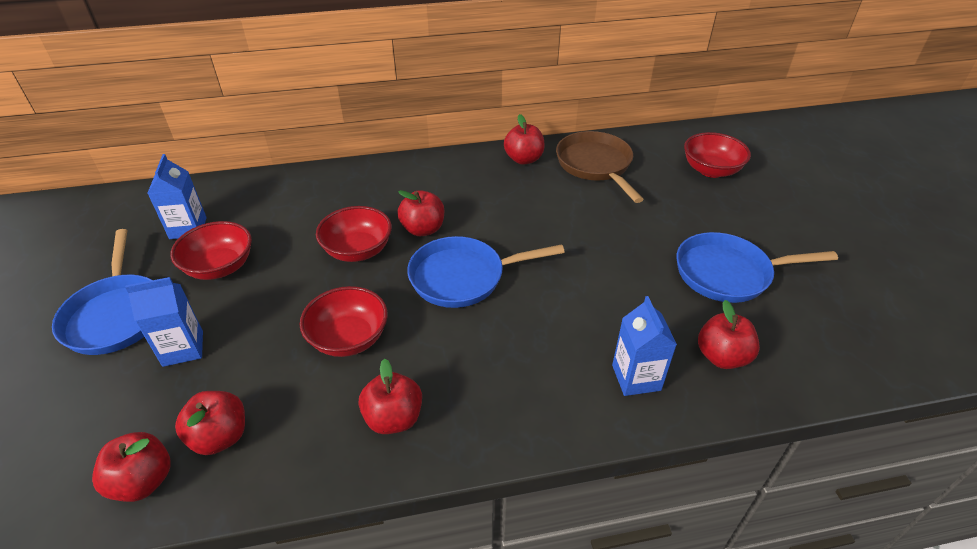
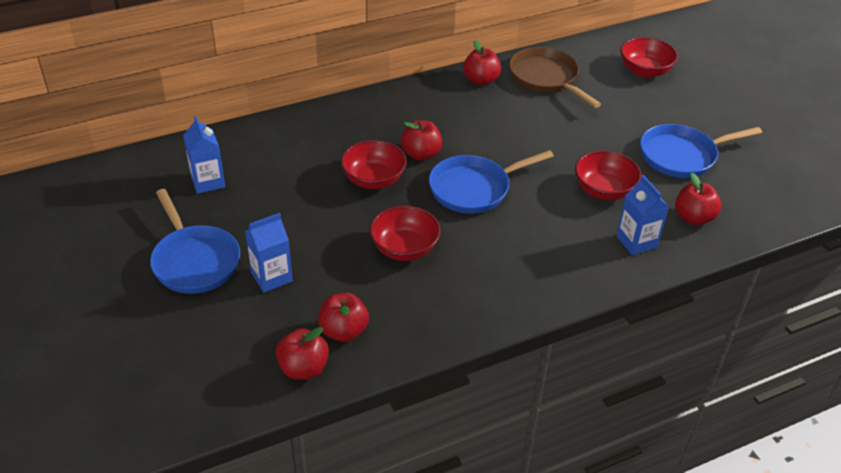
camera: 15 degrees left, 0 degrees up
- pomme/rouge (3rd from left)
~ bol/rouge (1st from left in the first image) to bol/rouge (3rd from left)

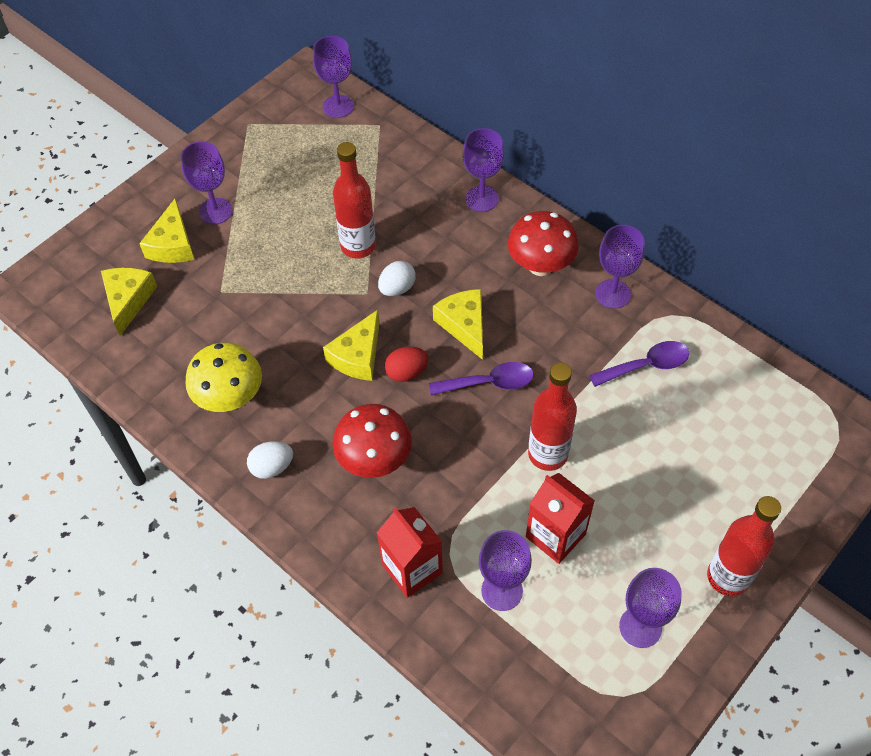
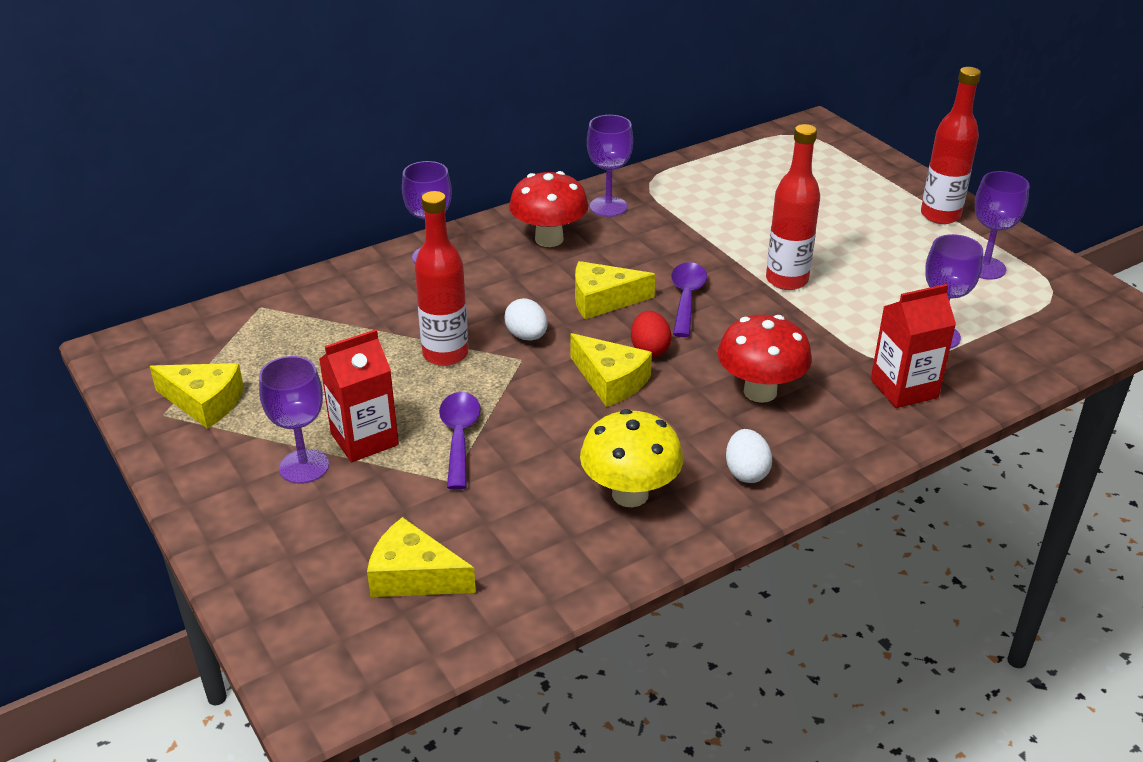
camera: 75 degrees left, 20 degrees down
- verre à pied/violet (2nd from left)
~ fromage/jaune (2nd from left in the first image) to fromage/jaune (1st from left)
~ brique de lait/rouge (2nd from left in the first image) to brique de lait/rouge (1st from left)
~ cuillère/violet (2nd from left in the first image) to cuillère/violet (1st from left)

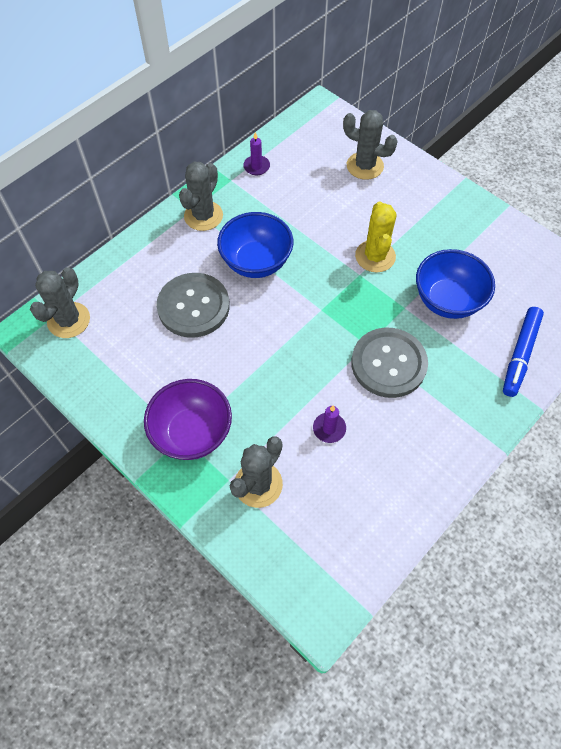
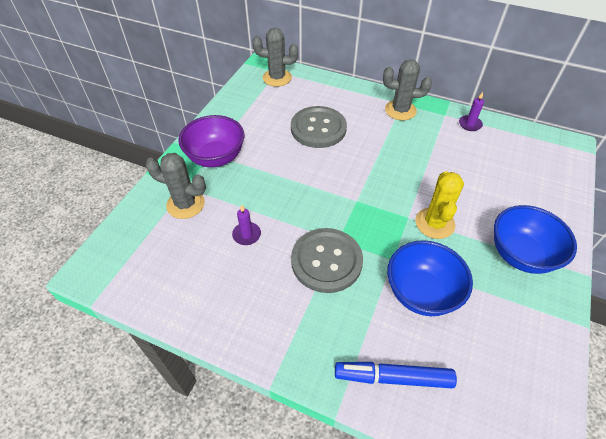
camera: 70 degrees right, 10 degrees down
- cactus/gris (4th from left)
~ bol/bleu (1st from left in the first image) to bol/bleu (2nd from left)
~ cactus/jaune 60 degrees counterclockwise

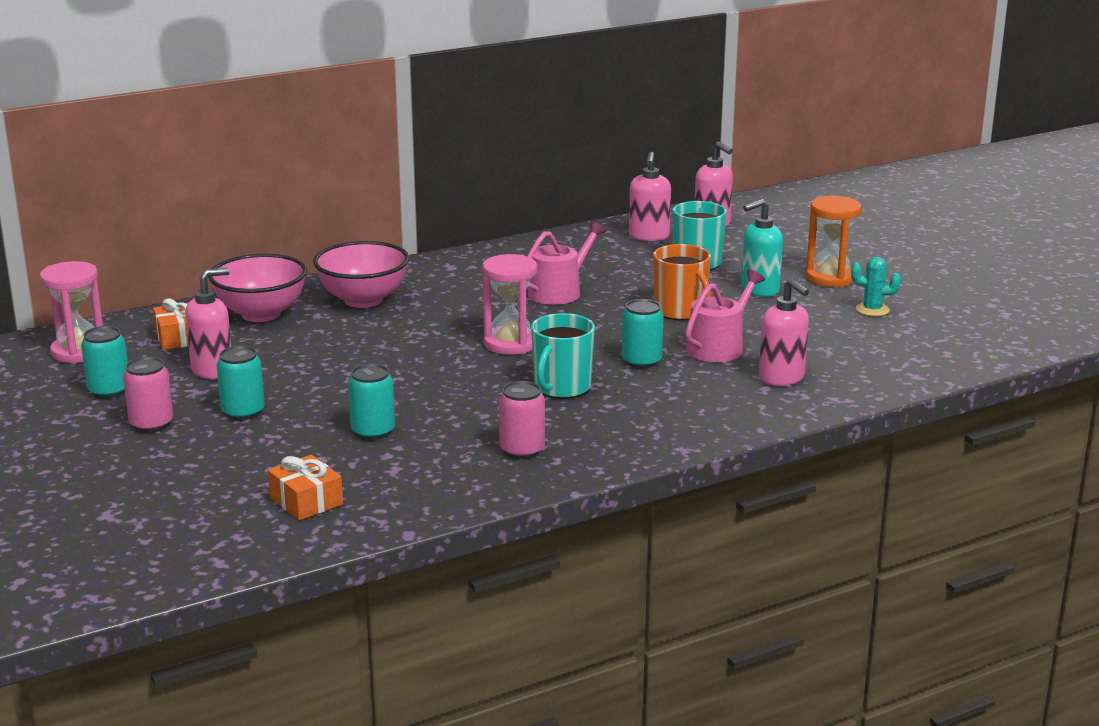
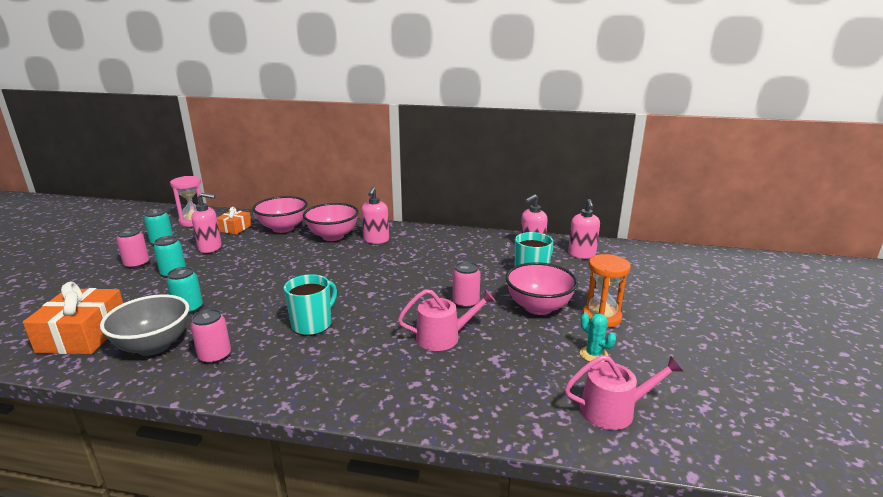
camera: 40 degrees right, 0 degrees up
- sablier/rose (2nd from left)
- canette/turquoise (4th from left)
+ bol/gris
~ arrosoir/rose (1st from left in the first image) to arrosoir/rose (2nd from left)
~ distributeur de savon/rose (4th from left in the first image) to distributeur de savon/rose (2nd from left)
~ tasse/orange to canette/rose (3rd from left)
~ distributeur de savon/turquoise to bol/rose (3rd from left)
~ tasse/turquoise (1st from left) 150 degrees clockwise
~ cadeau/orange (2nd from left in the first image) x1.76

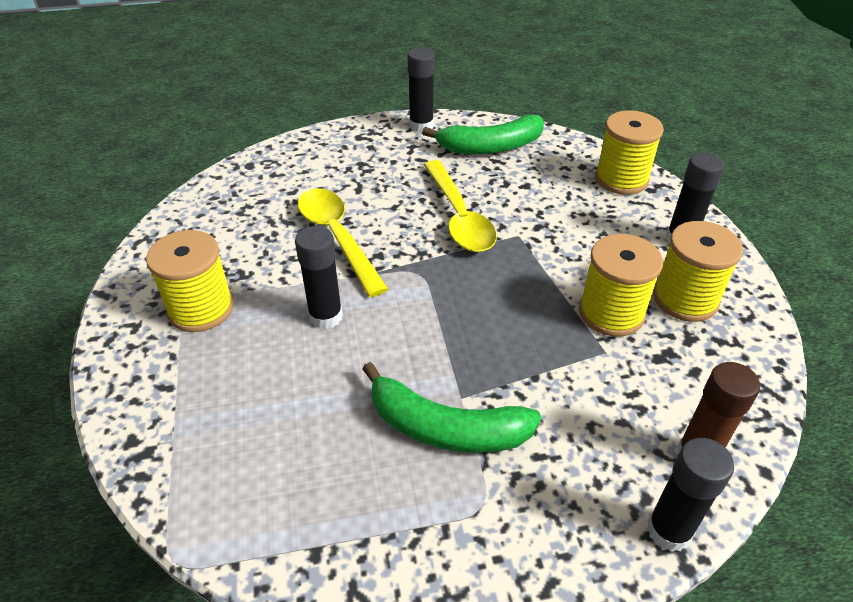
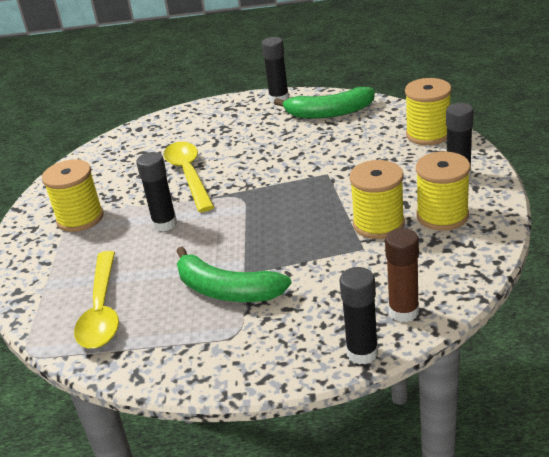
camera: 15 degrees right, 10 degrees down
~ cuillère/jaune (2nd from left in the first image) to cuillère/jaune (1st from left)

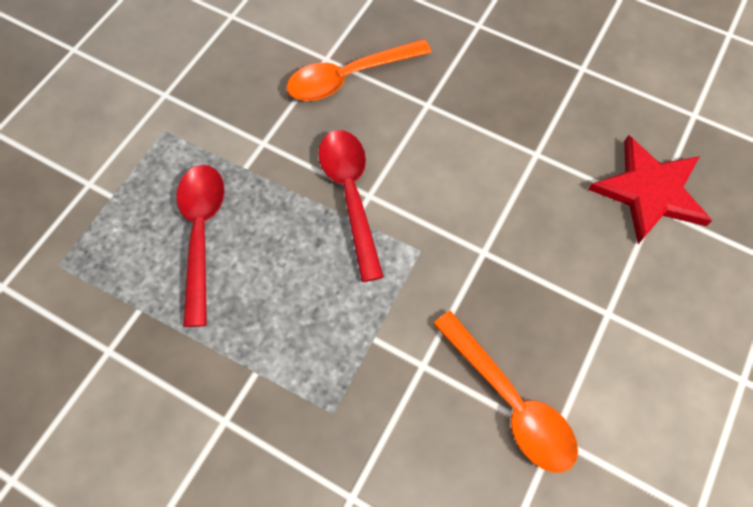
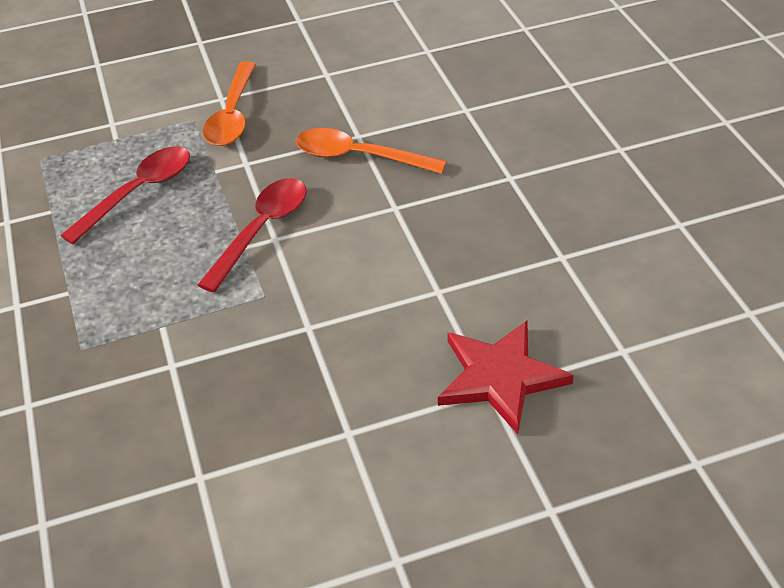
camera: 45 degrees right, 20 degrees down
~ cuillère/orange (2nd from left in the first image) to cuillère/orange (1st from left)

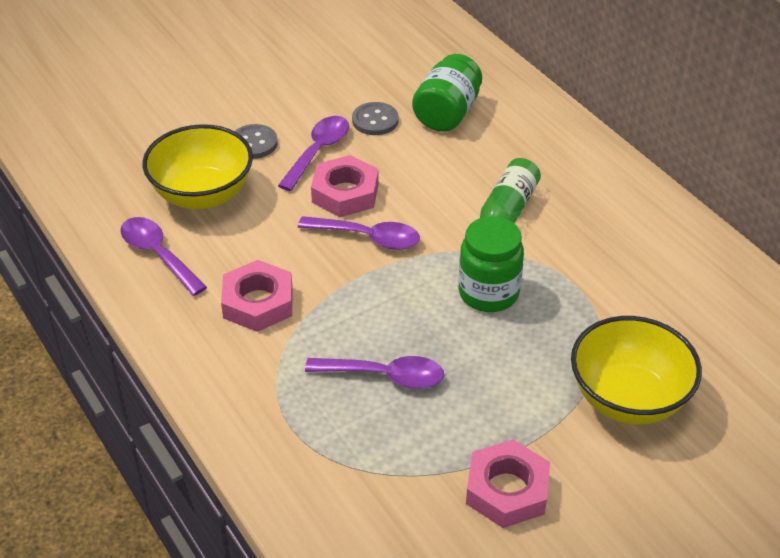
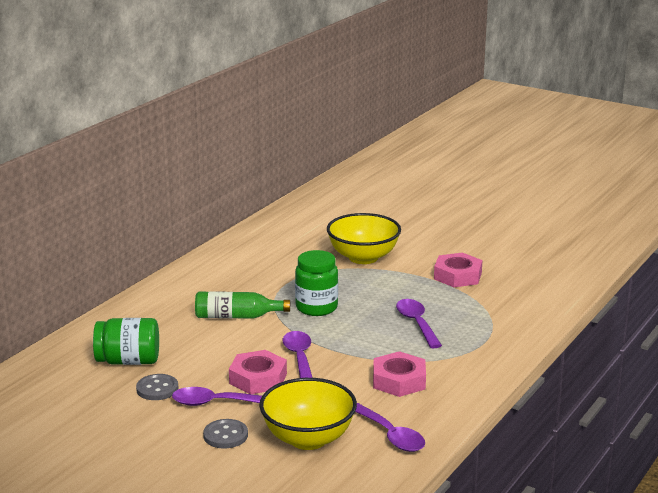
camera: 115 degrees left, 20 degrees down
~ cuillère/violet (1st from left in the first image) 60 degrees counterclockwise

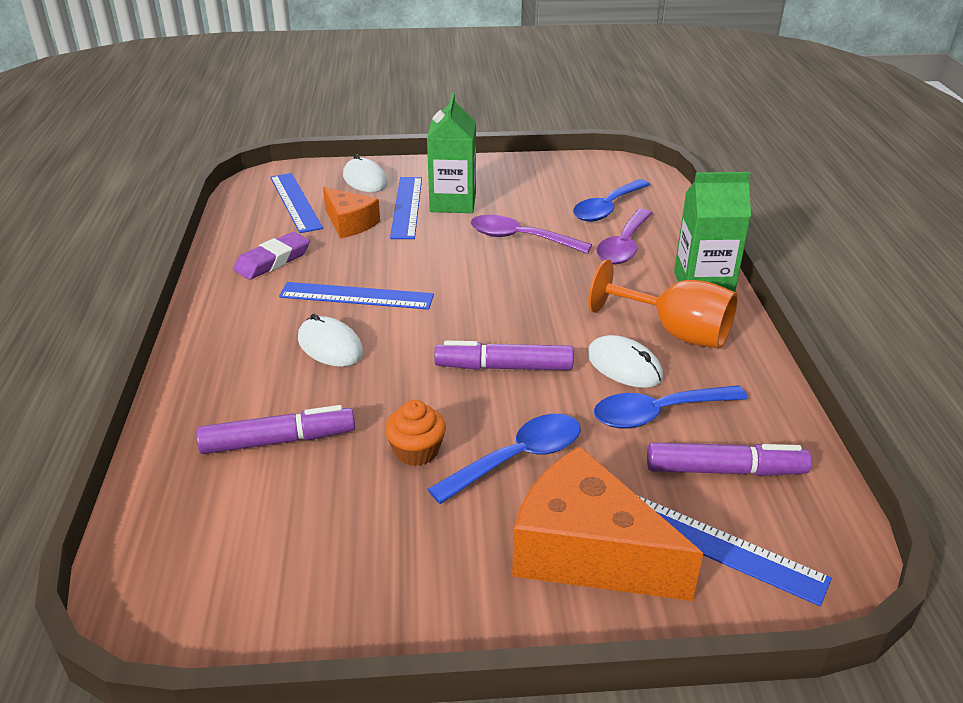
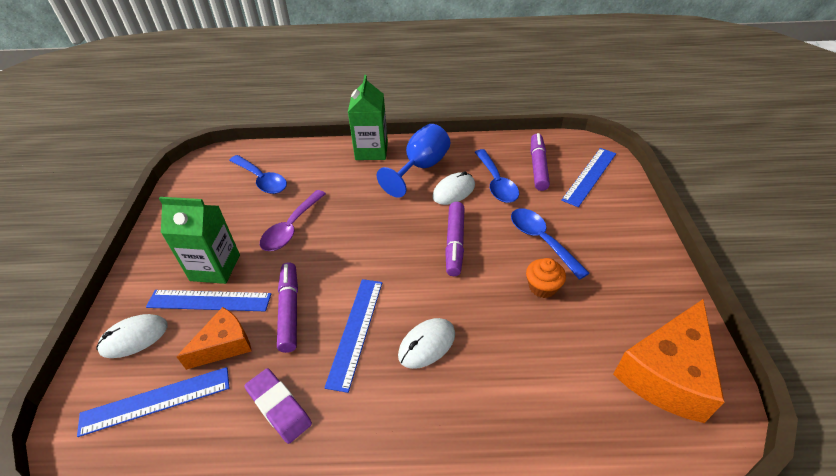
camera: 85 degrees left, 10 degrees up
- cuillère/violet (2nd from left)
~ feutre/violet (1st from left)
~ fromage/orange (2nd from left)
~ verre à pied/orange to verre à pied/bleu

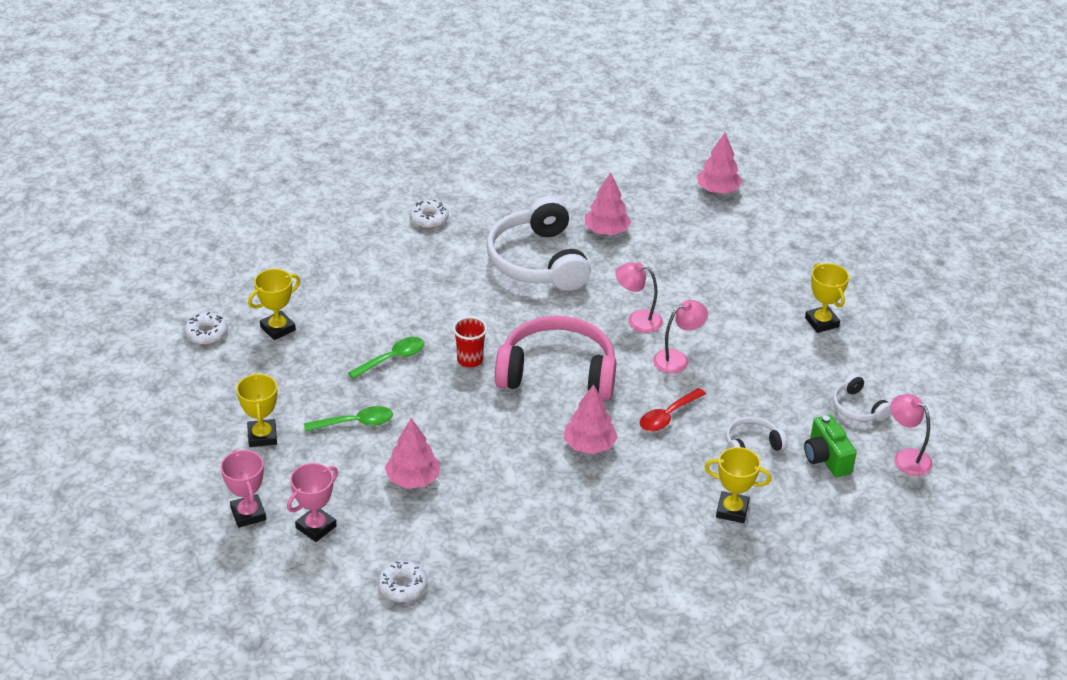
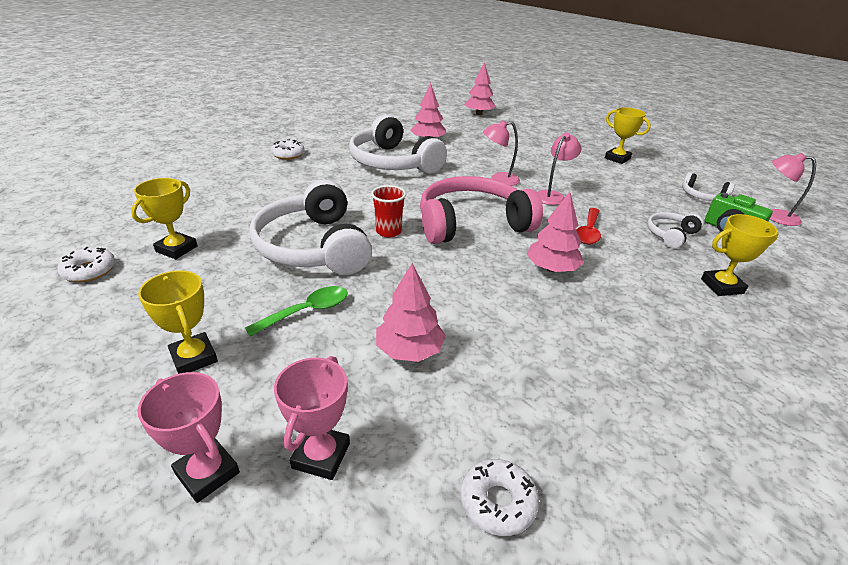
camera: 25 degrees left, 5 degrees down
~ cuillère/vert (2nd from left) to casque audio/blanc (1st from left)

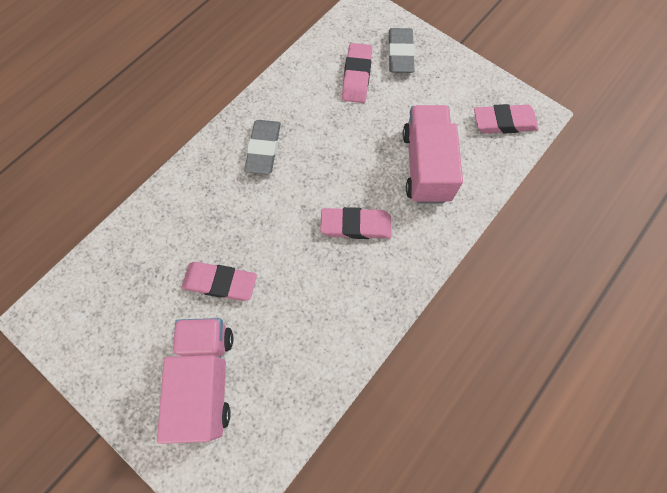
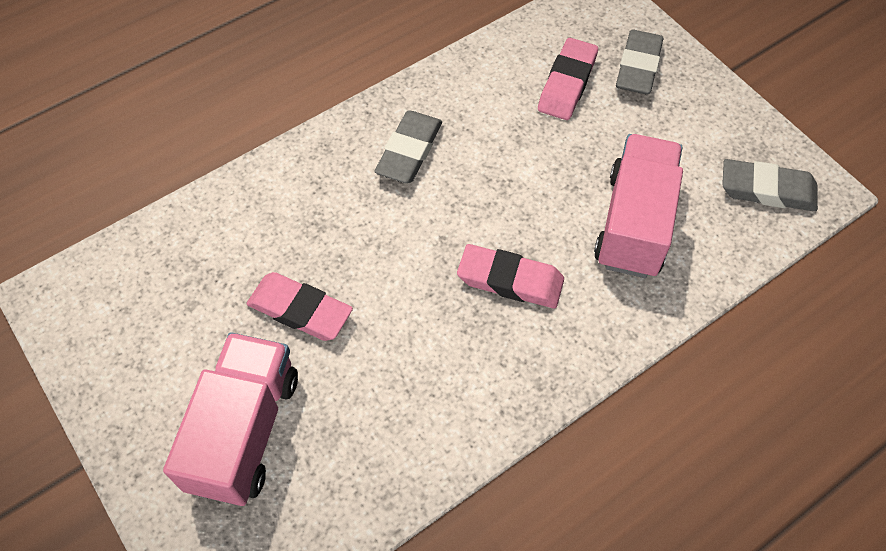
camera: 15 degrees right, 10 degrees down
~ gomme/rose (4th from left) to gomme/gris (3rd from left)

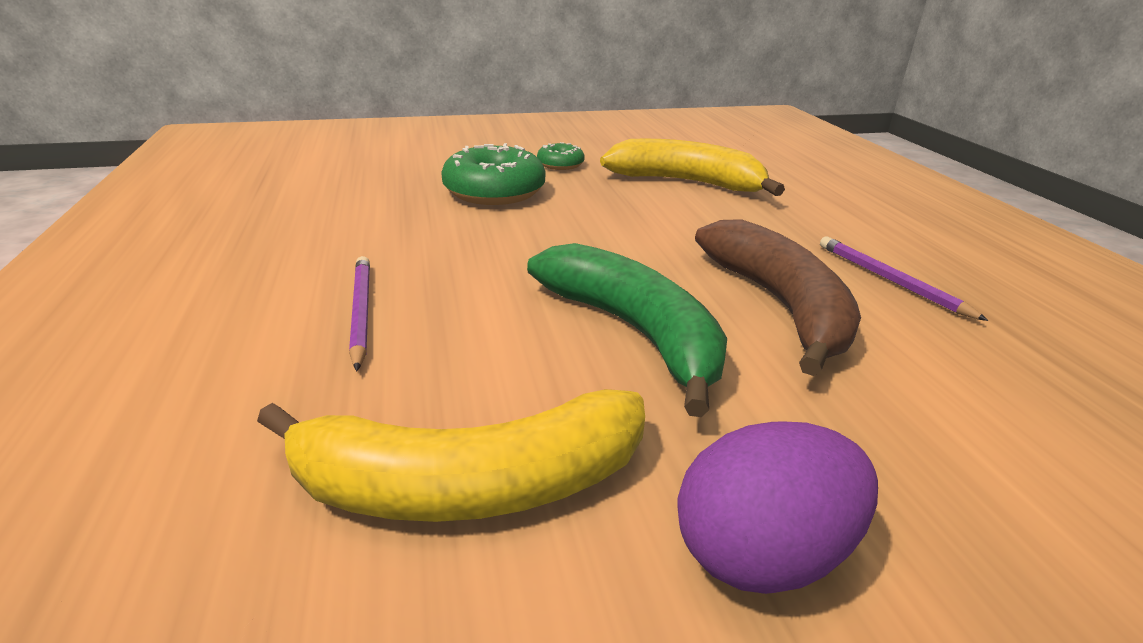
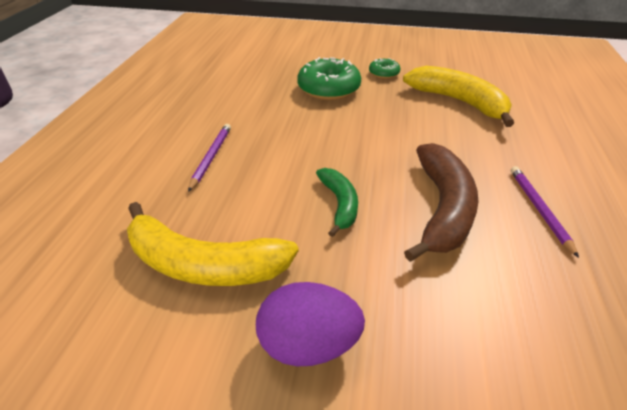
camera: 25 degrees right, 10 degrees up
~ banane/vert x0.57

